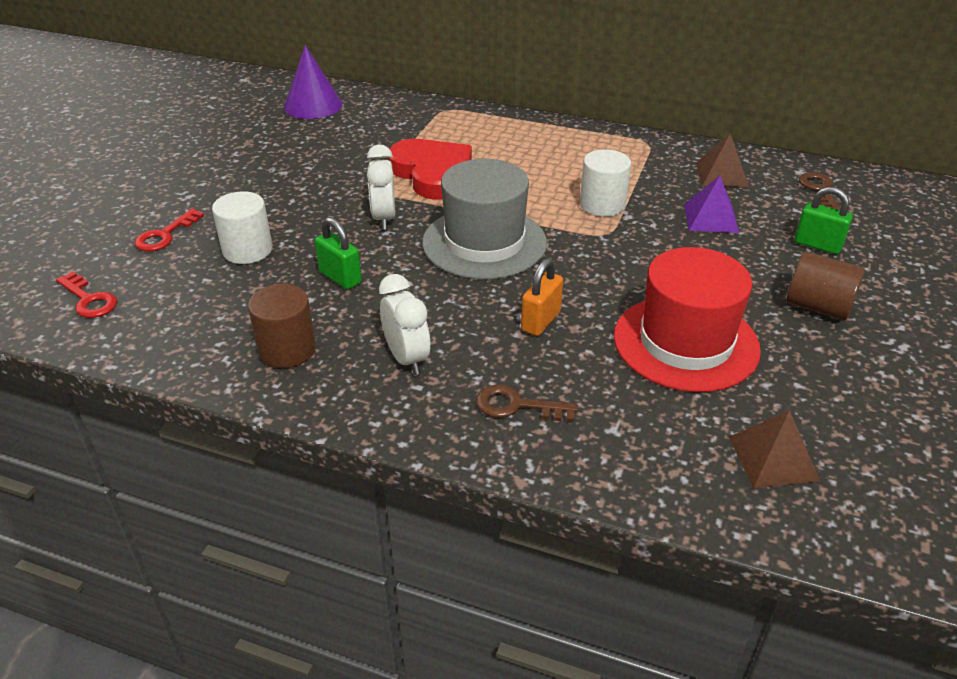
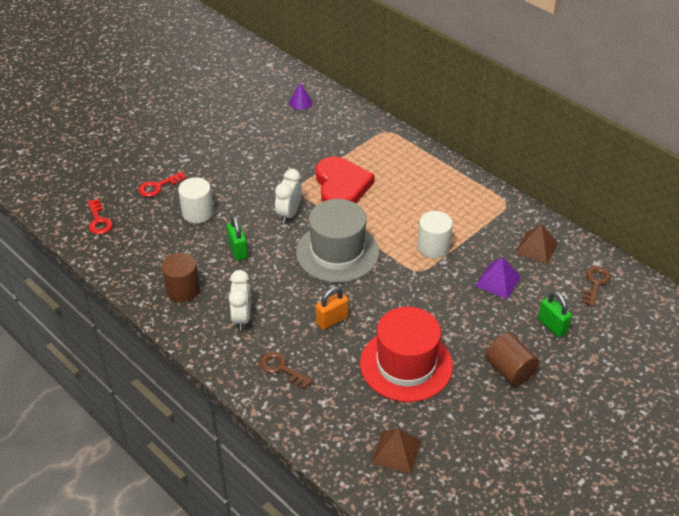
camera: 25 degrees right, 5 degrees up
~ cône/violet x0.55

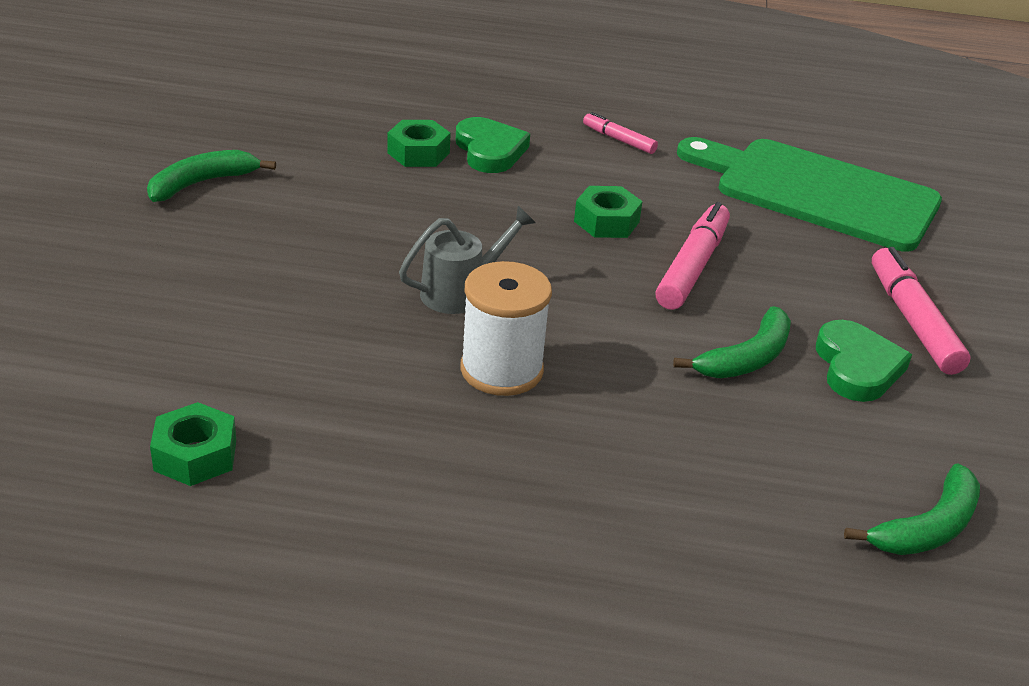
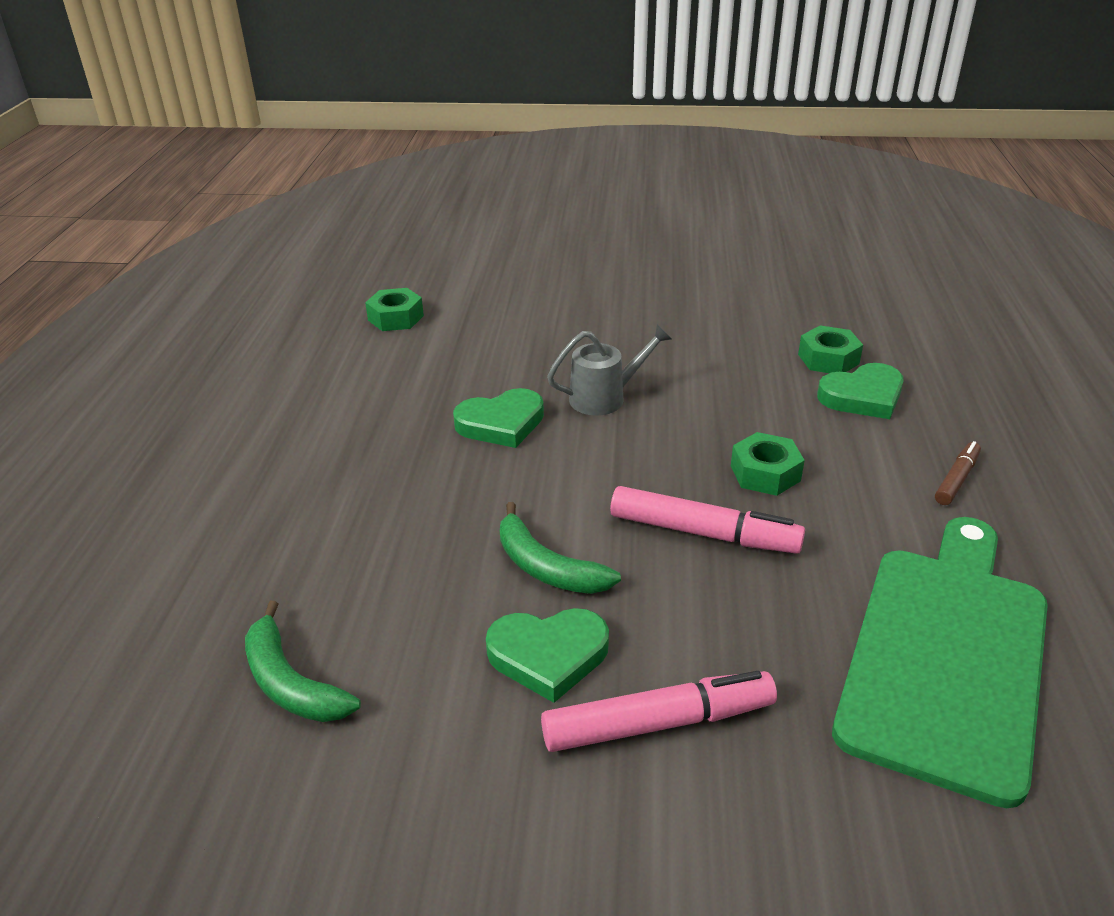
camera: 90 degrees right, 0 degrees up
- banane/vert (1st from left)
~ bobine/blanc to cœur/vert (1st from left)
~ feutre/rose (1st from left) to feutre/marron
~ arrosoir/gris 75 degrees counterclockwise

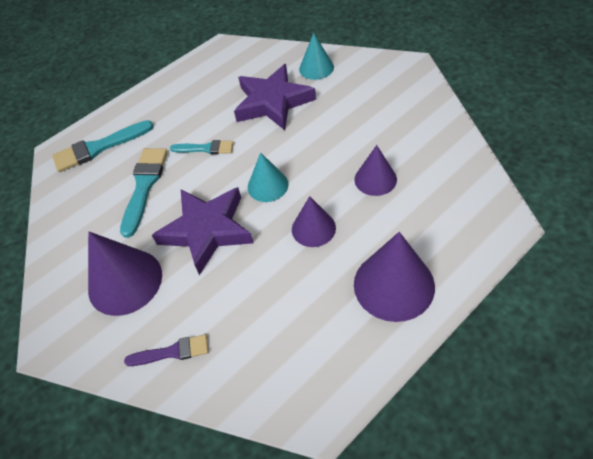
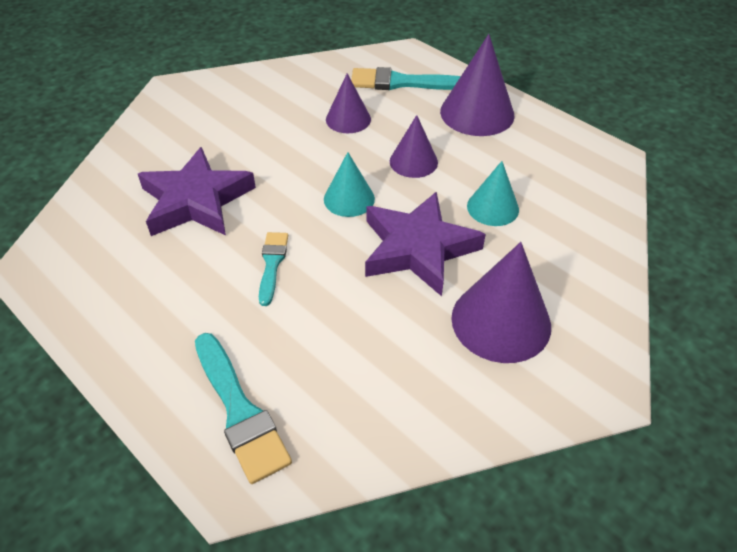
camera: 100 degrees left, 5 degrees down
- pinceau/violet
~ pinceau/turquoise (2nd from left in the first image) to pinceau/turquoise (3rd from left)
~ cône/turquoise (2nd from left)

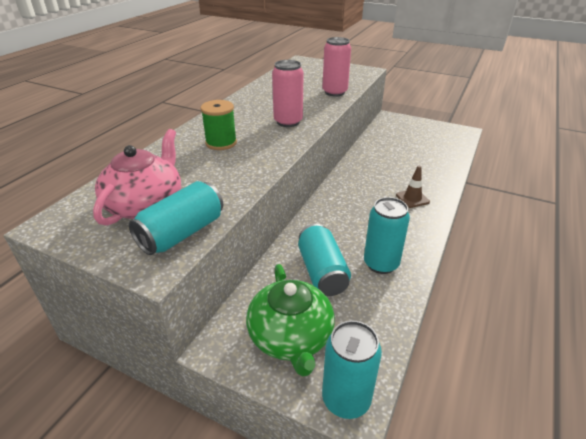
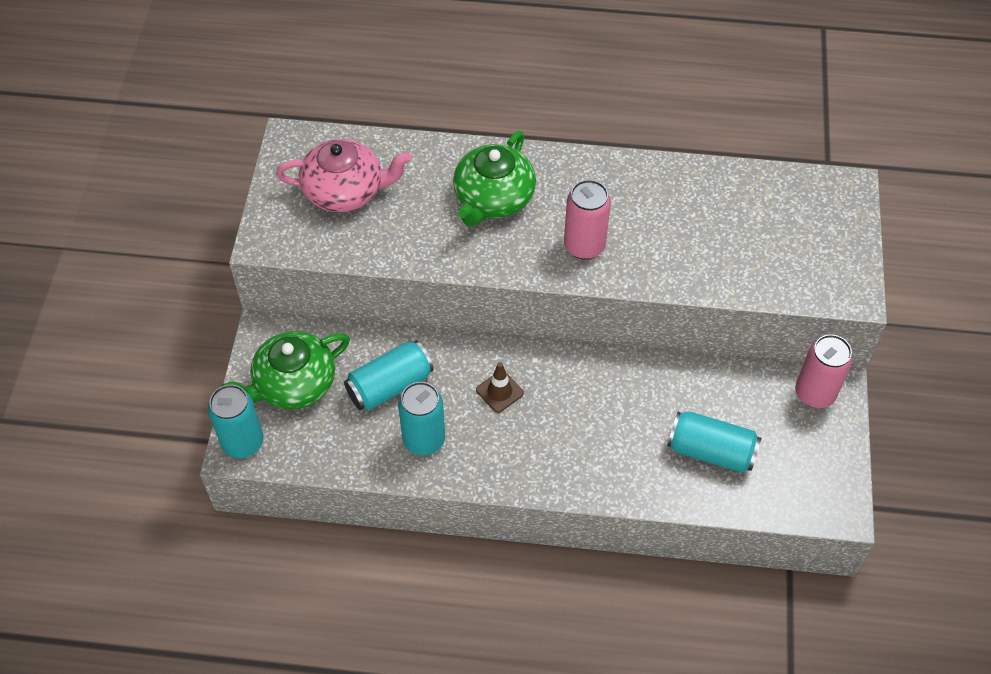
camera: 70 degrees right, 20 degrees up
~ canette/turquoise (1st from left in the first image) to canette/turquoise (4th from left)
~ canette/rose (2nd from left)
~ cône de chantier/marron
~ bobine/vert to théière/vert (2nd from left)

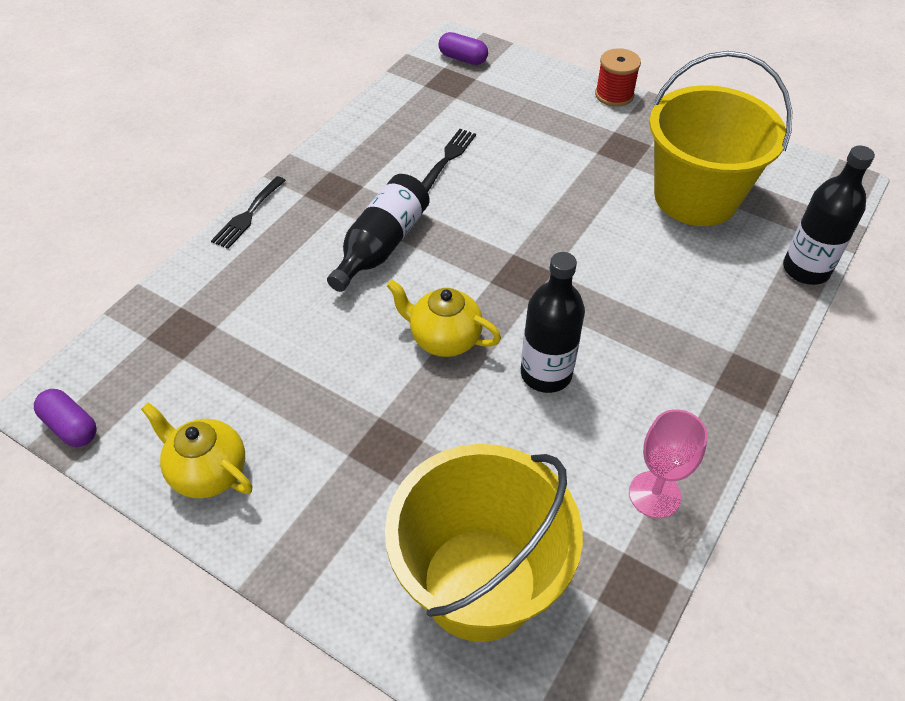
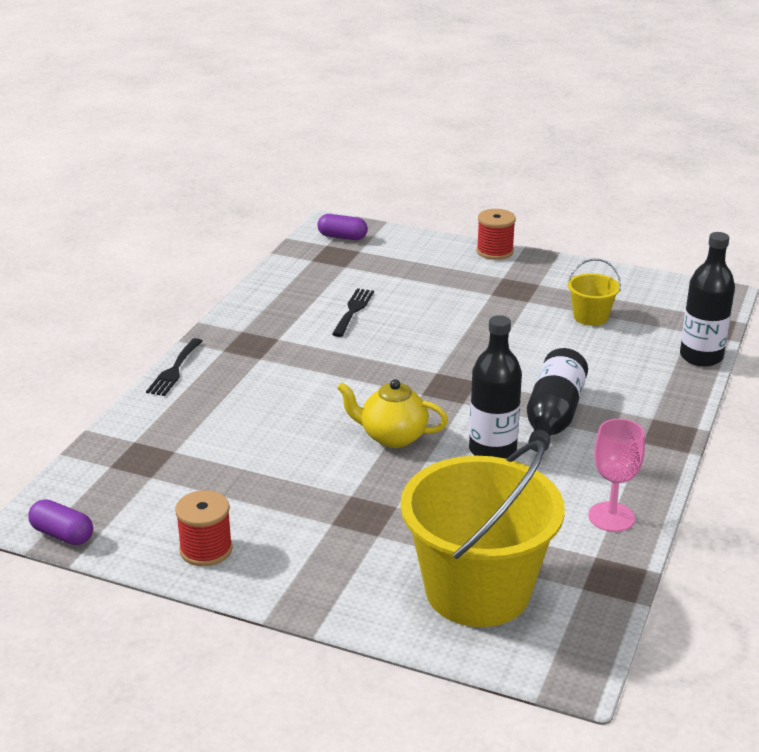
camera: 10 degrees left, 20 degrees down
~ bouteille/noir (1st from left in the first image) to bouteille/noir (2nd from left)
~ théière/jaune (1st from left) to bobine/rouge (1st from left)
~ seau/jaune (2nd from left) x0.44

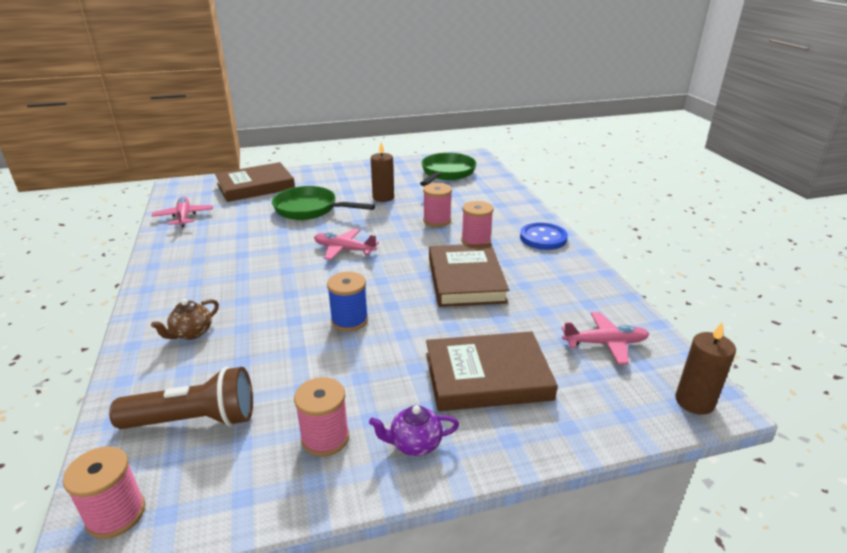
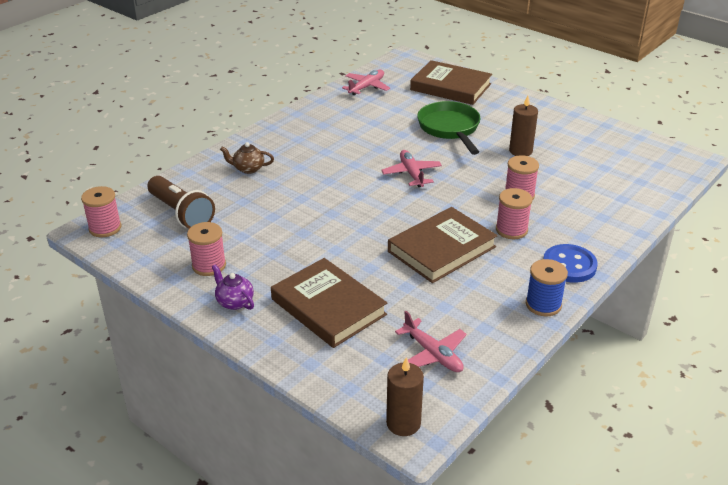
camera: 55 degrees right, 5 degrees up
- poêle/vert (2nd from left)
~ bobine/bleu

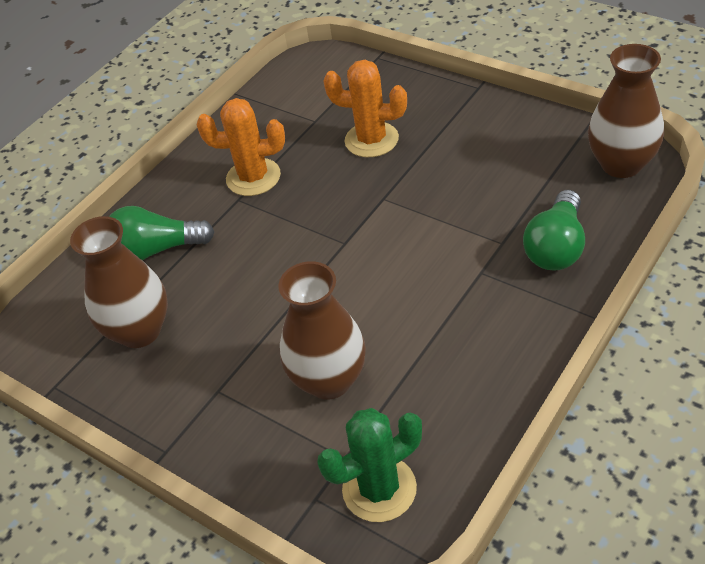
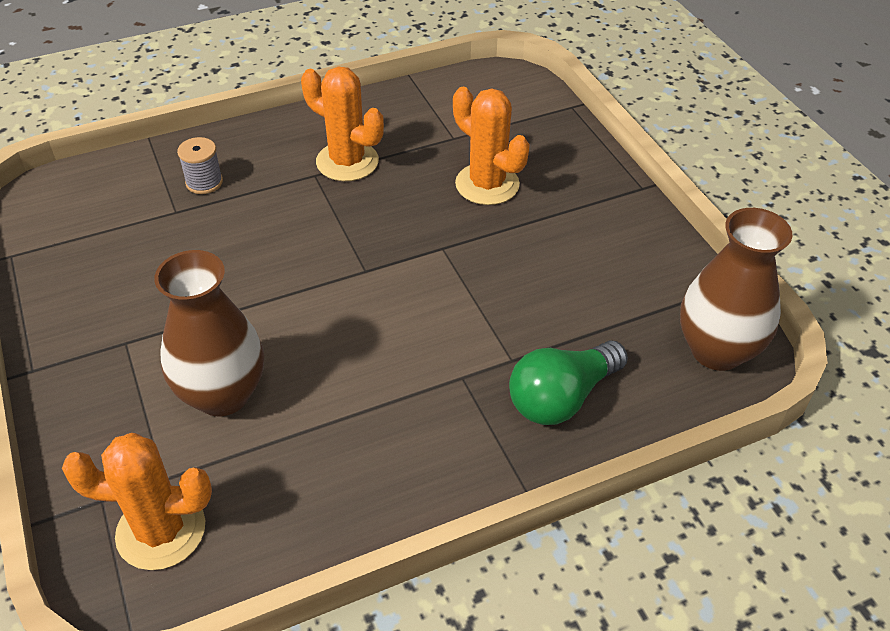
camera: 25 degrees right, 0 degrees up
- vase/marron (1st from left)
~ ampoule/vert (1st from left) to bobine/gris
~ cactus/vert to cactus/orange (1st from left)

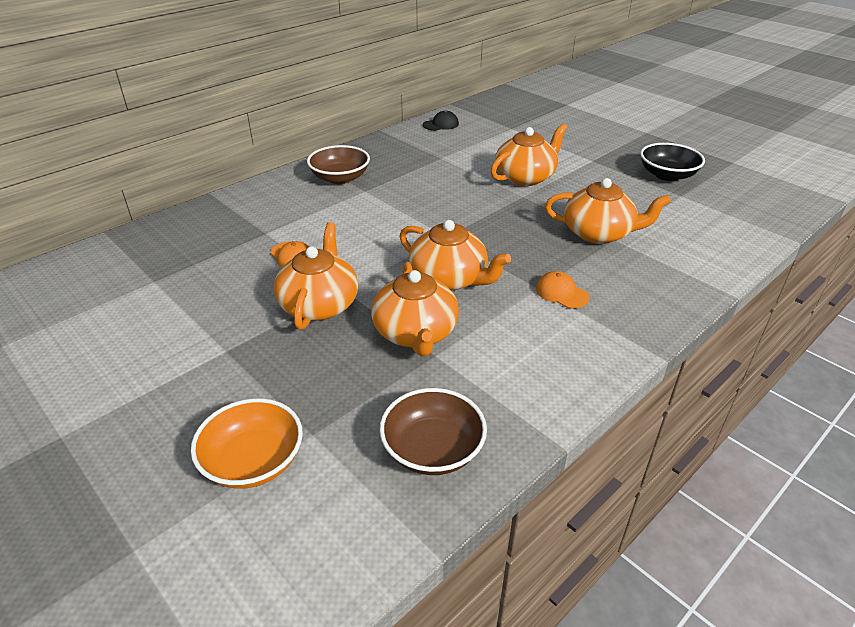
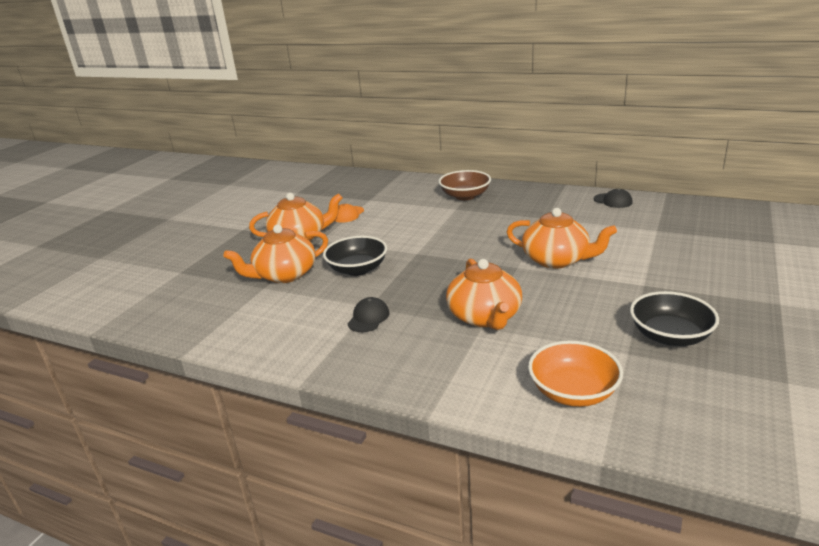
camera: 70 degrees right, 10 degrees down
- bol/marron (2nd from left)
~ bol/orange
~ théière/orange (3rd from left) to bol/noir (1st from left)
~ casquette/orange (2nd from left) to casquette/noir (1st from left)

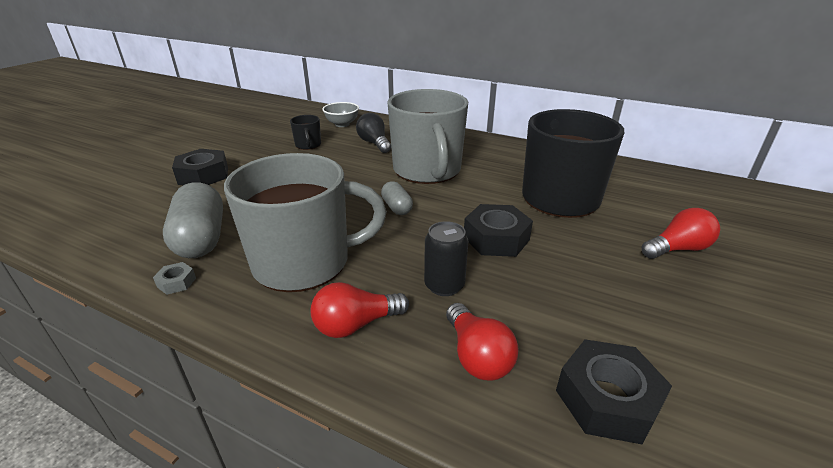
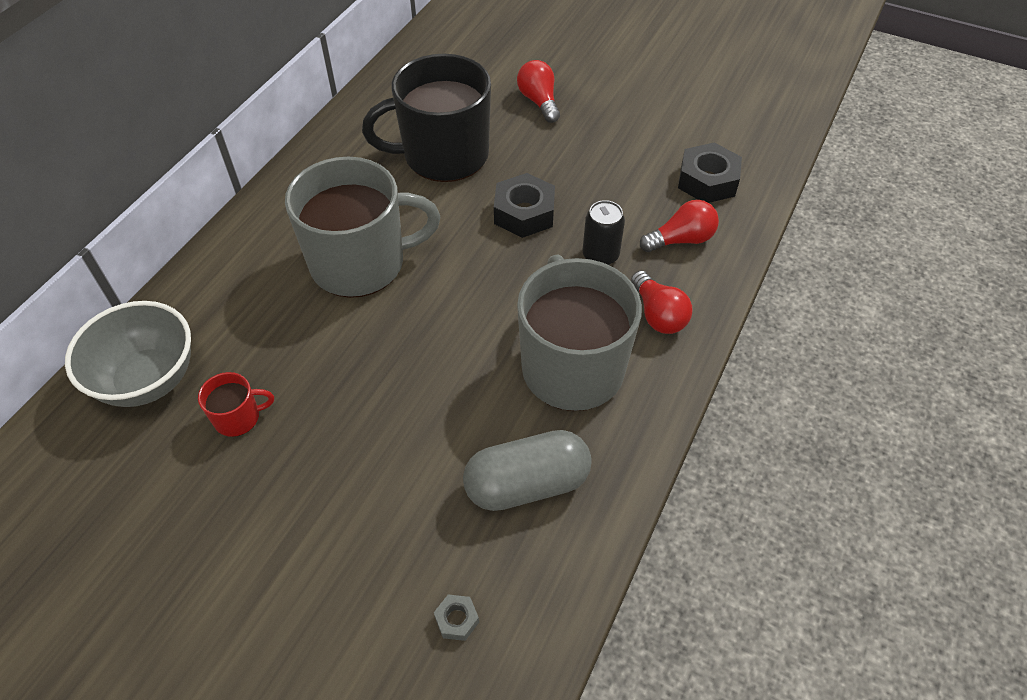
camera: 90 degrees left, 20 degrees up
- écrou/noir (1st from left)
- ampoule/noir
- gélule/gris (2nd from left)
~ écrou/gris
~ tasse/noir (1st from left) to tasse/rouge
~ bol/gris x1.72

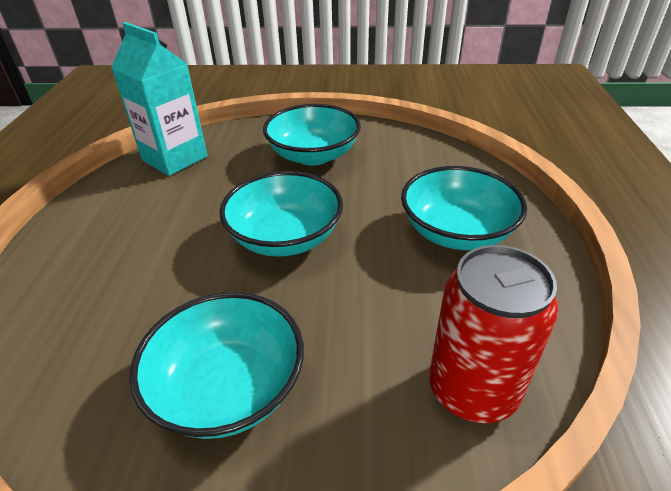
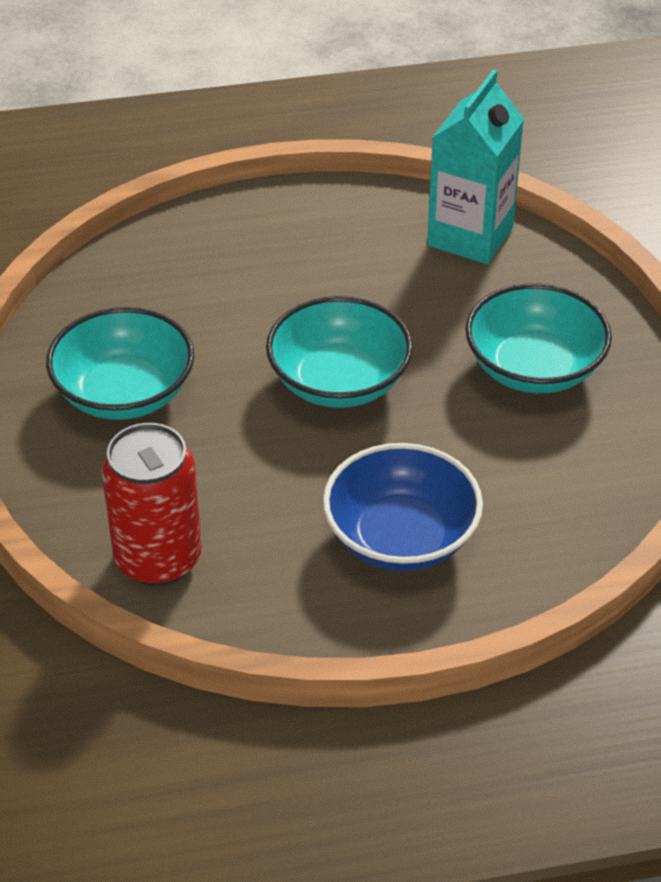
camera: 75 degrees right, 5 degrees up
~ bol/turquoise (4th from left) to bol/bleu

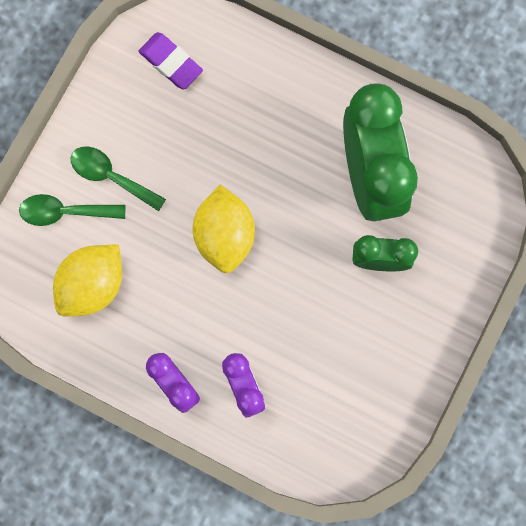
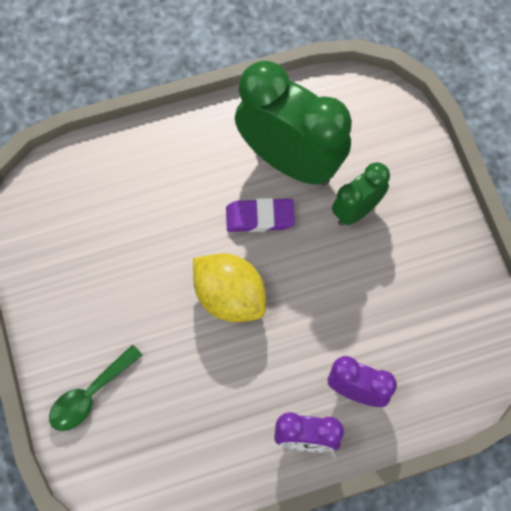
camera: 45 degrees left, 10 degrees down
- citron/jaune (1st from left)
- cuillère/vert (2nd from left)
~ gomme/violet

